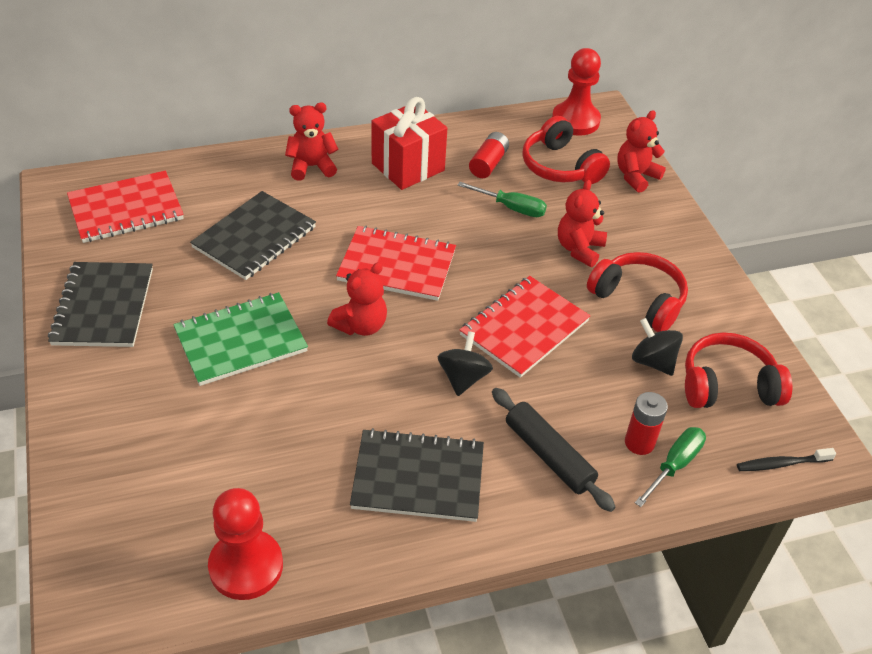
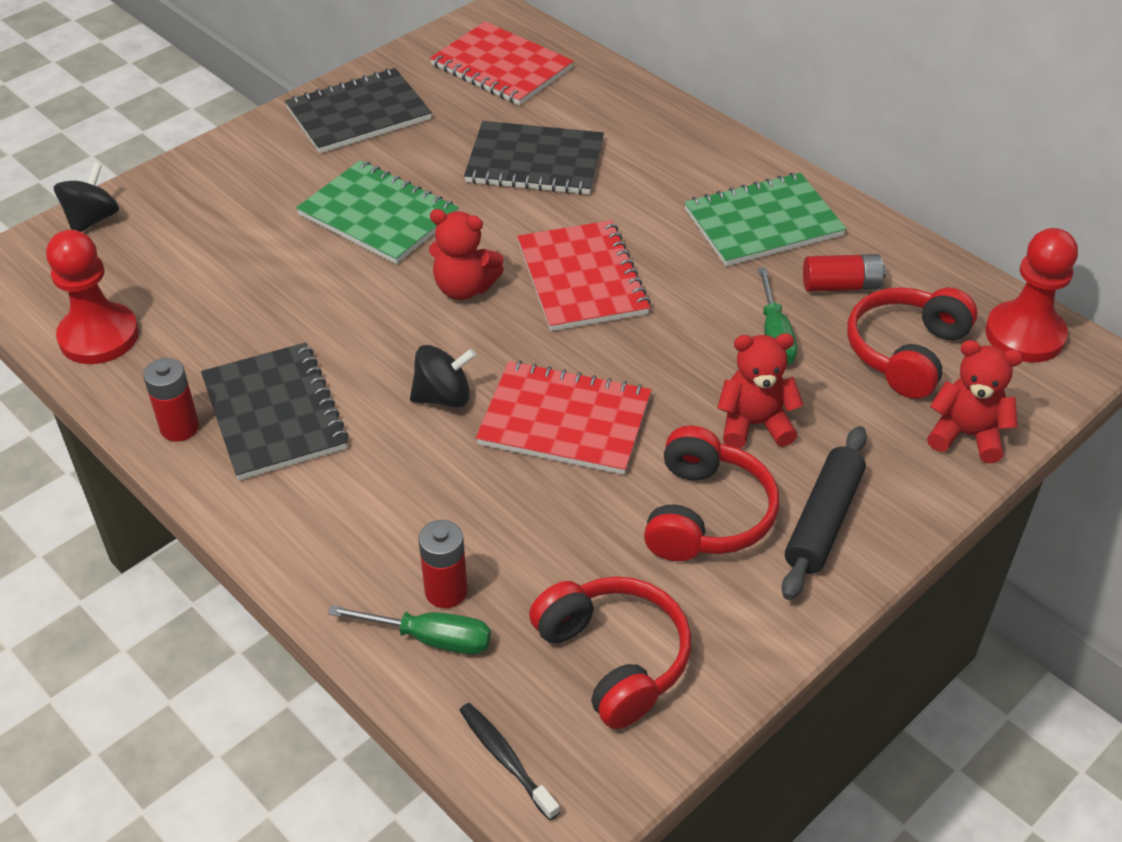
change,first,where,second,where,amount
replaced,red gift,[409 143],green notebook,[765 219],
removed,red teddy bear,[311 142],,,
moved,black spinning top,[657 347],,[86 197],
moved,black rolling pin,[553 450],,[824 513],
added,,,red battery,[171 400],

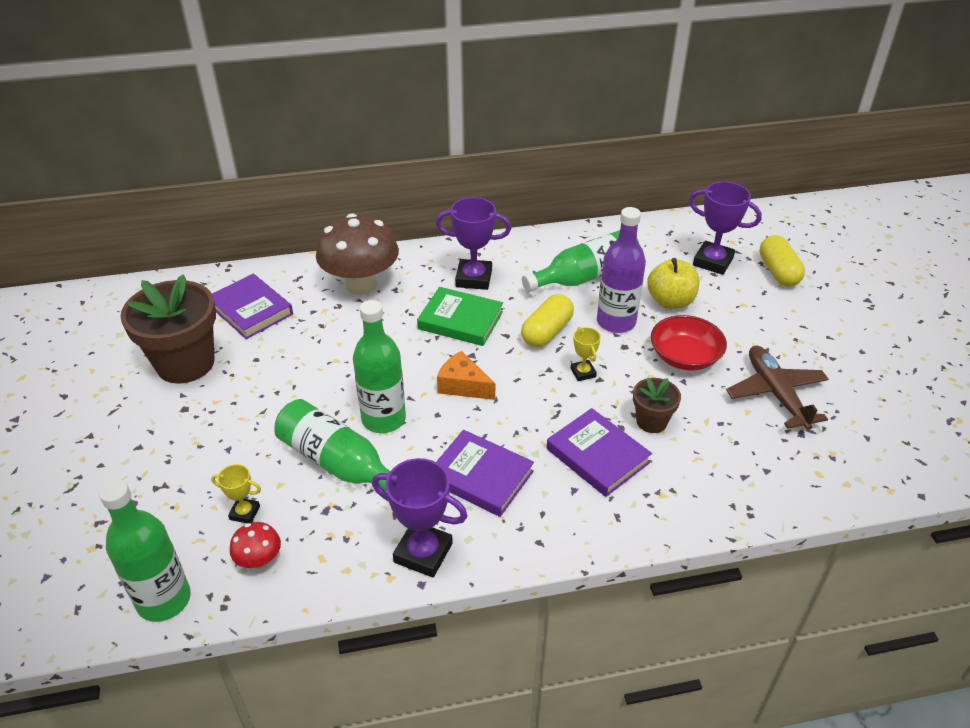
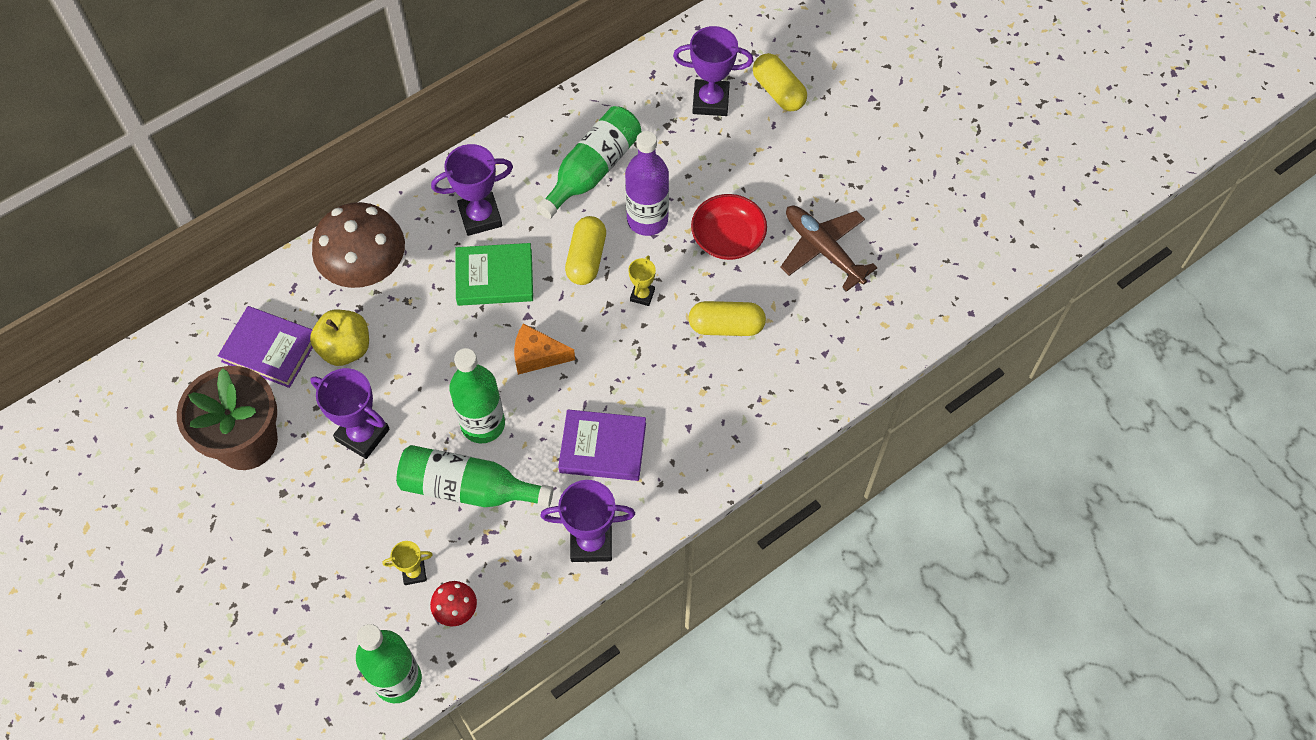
change,first,where,second,where,amount
moved,yellow apple,[673 283],,[339 338],
turned,yellow trophy,[586 354],,[642 280],60 degrees clockwise
replaced,brown flower pot,[657 405],yellow capsule,[727 318],
removed,purple book,[599 452],,,
added,,,purple trophy,[350 413],

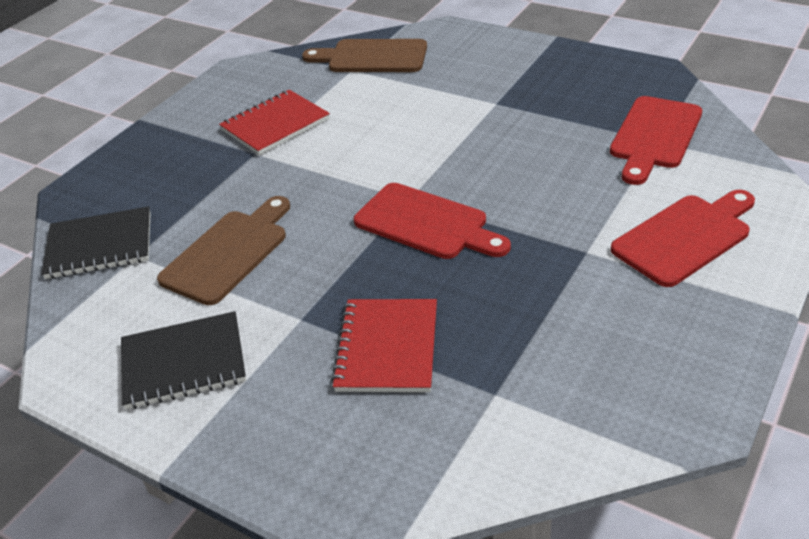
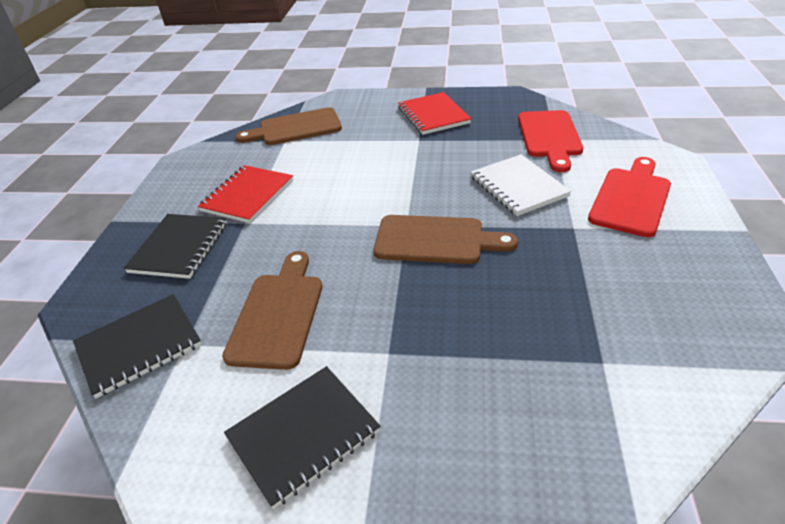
change,first,where,second,where,amount
recoloured,red cutting board,[432 221],brown cutting board,[446 239],
moved,red notebook,[384 345],,[434 113],
added,,,white notebook,[521 185],
added,,,black notebook,[175 246],

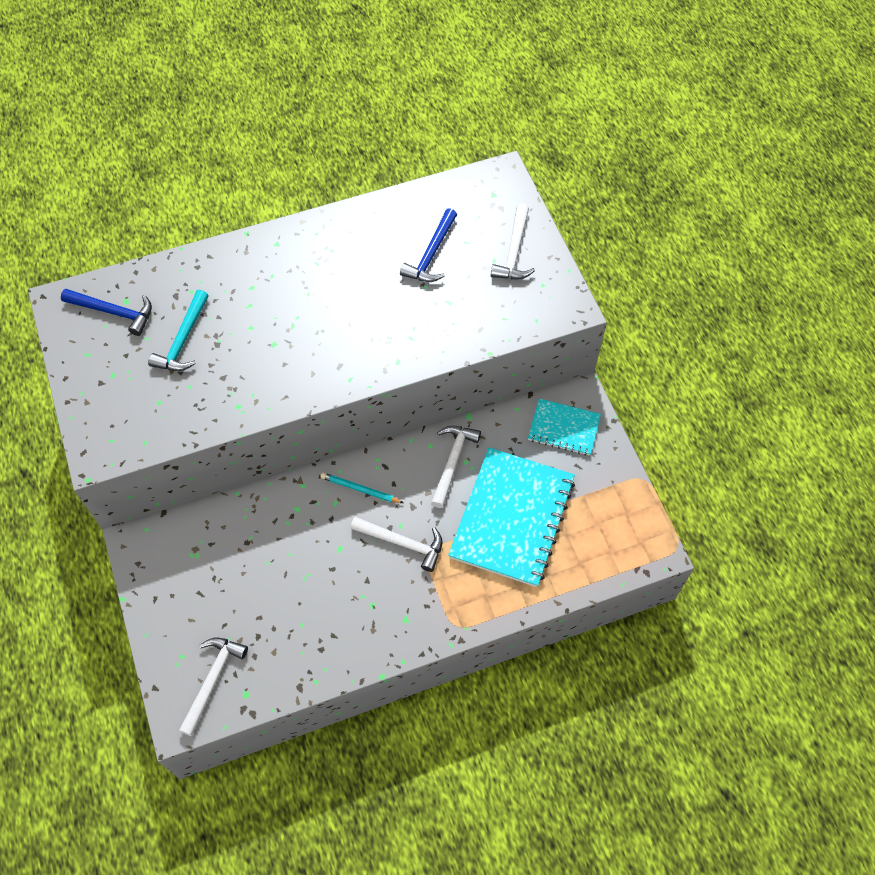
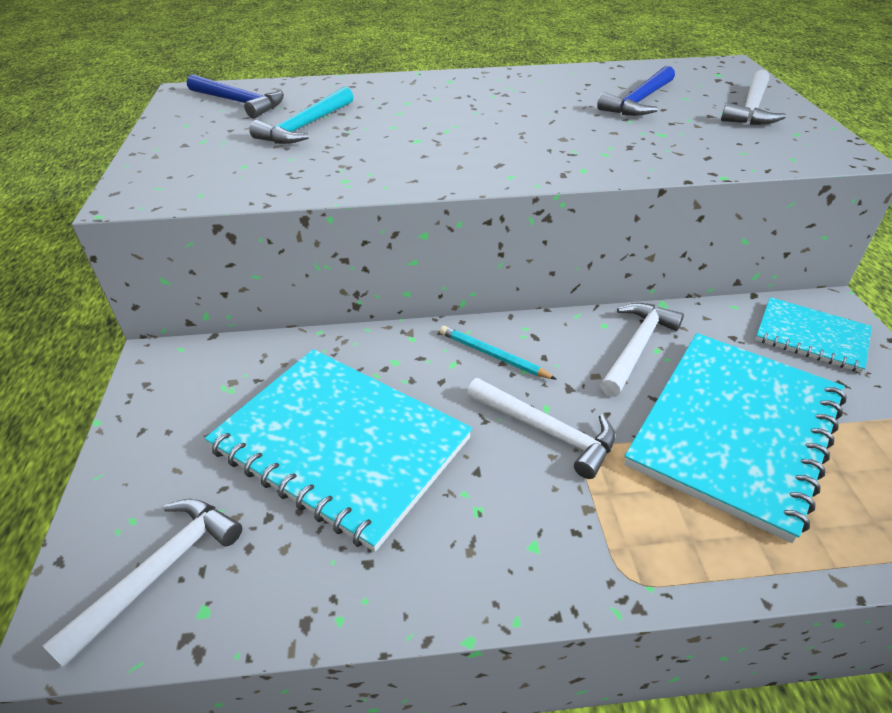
change,first,where,second,where,amount
added,,,turquoise notebook,[338 450],

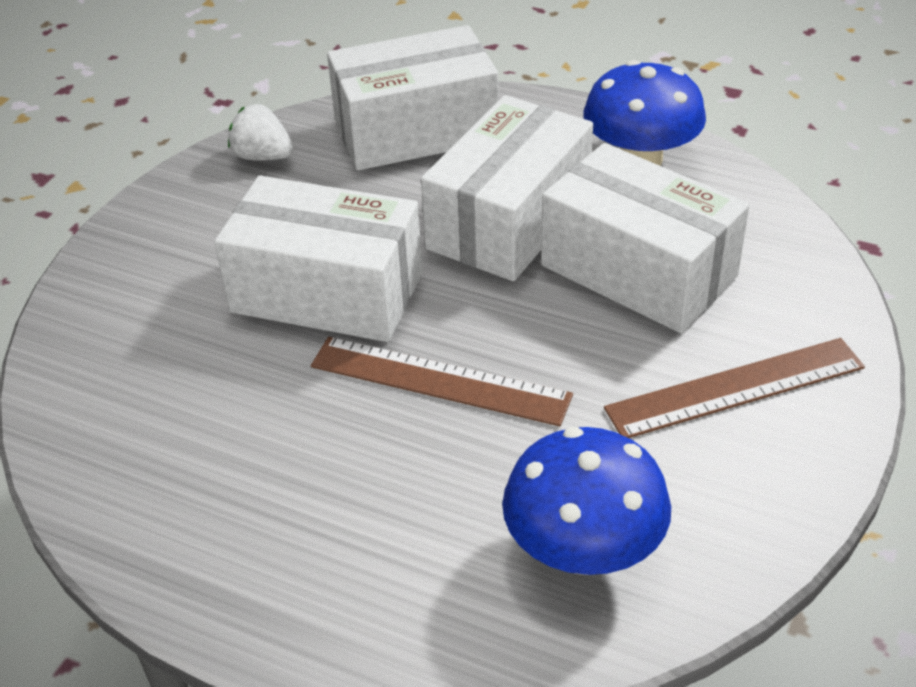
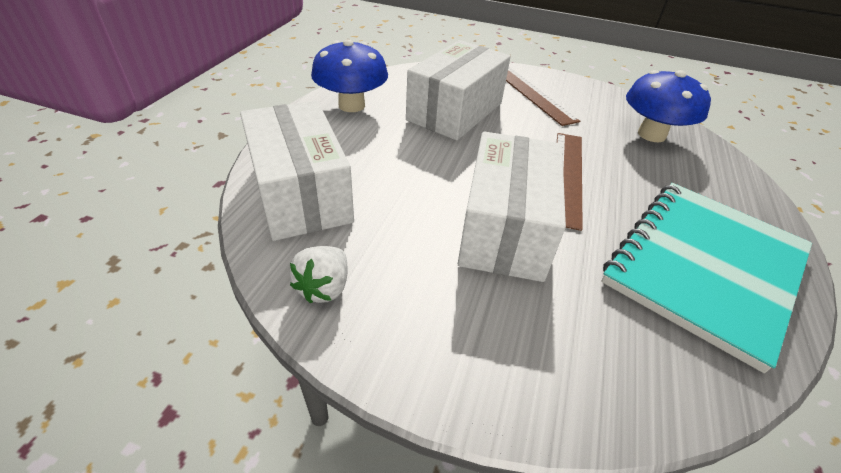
change,first,where,second,where,amount
removed,white box,[507 188],,,
added,,,turquoise notebook,[706 278],

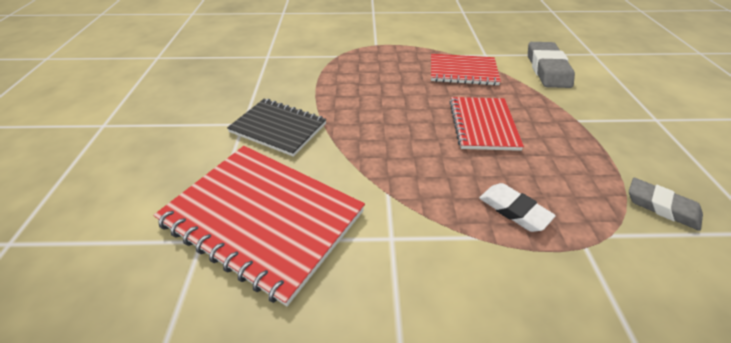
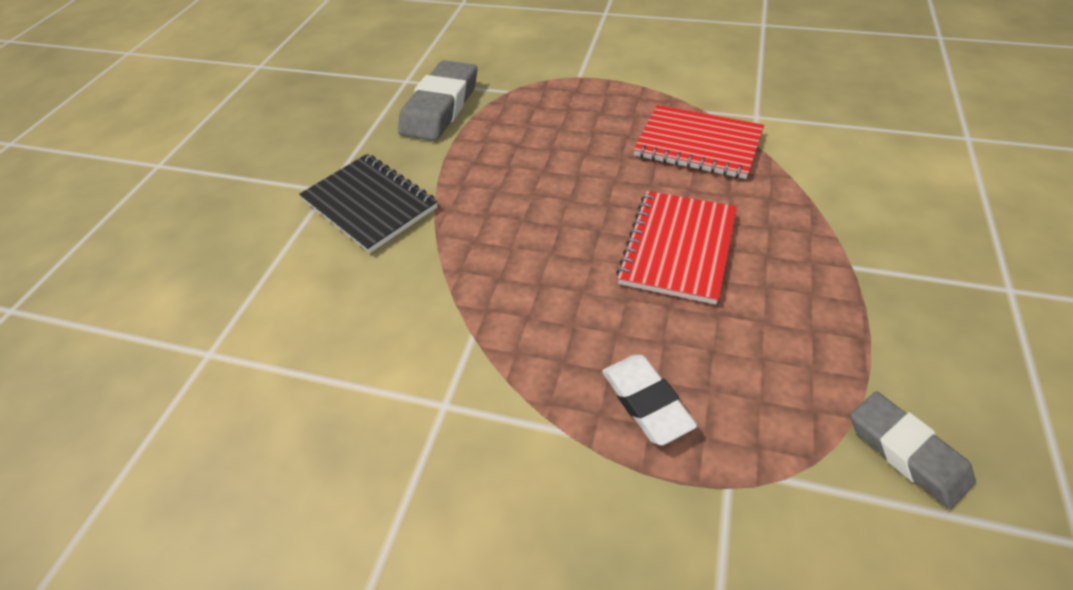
change,first,where,second,where,amount
moved,grey eraser,[551 65],,[437 100],
removed,red notebook,[259 226],,,

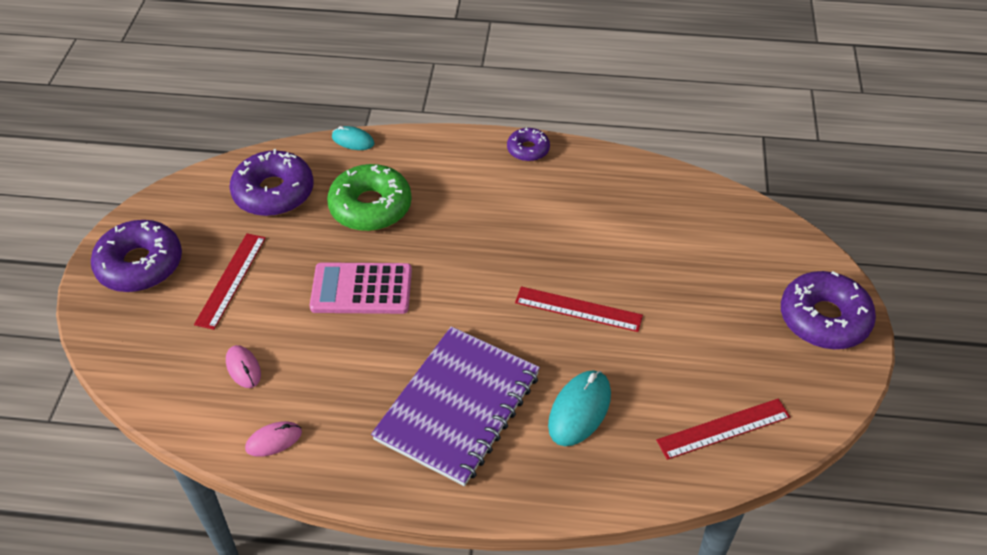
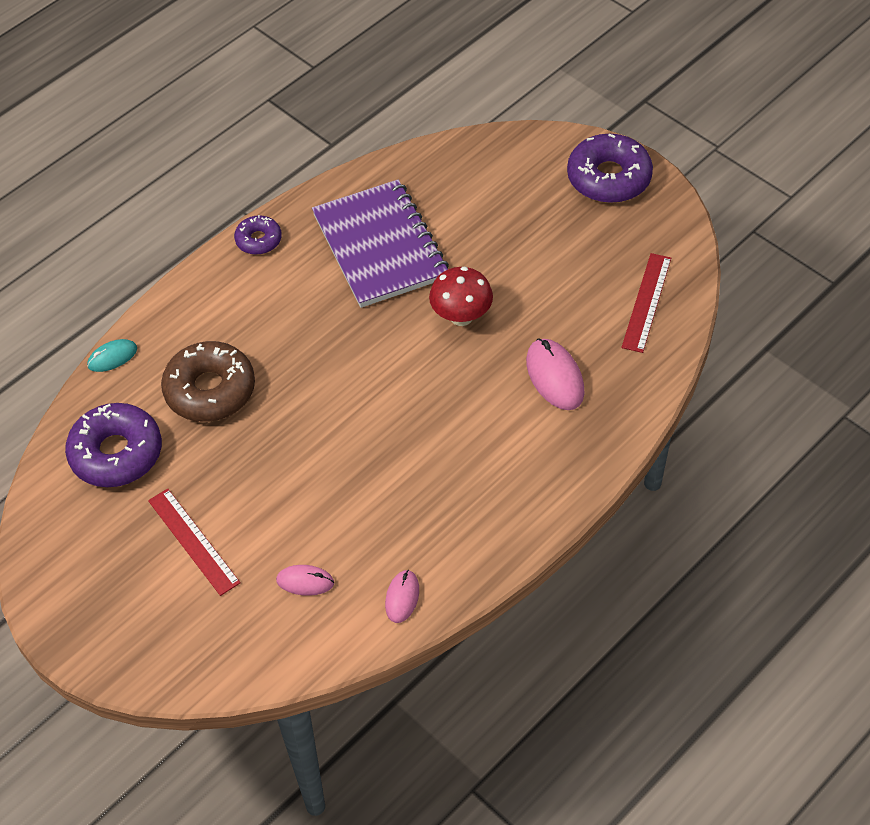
change,first,where,second,where,amount
recoloured,green donut,[369 197],brown donut,[208 381],
removed,purple donut,[136 256],,,
removed,pink calculator,[361 288],,,
replaced,red ruler,[579 309],red mushroom,[461 296],
moved,purple notebook,[455 406],,[380 244],
recoloured,turquoise mouse,[579 408],pink mouse,[555 374],

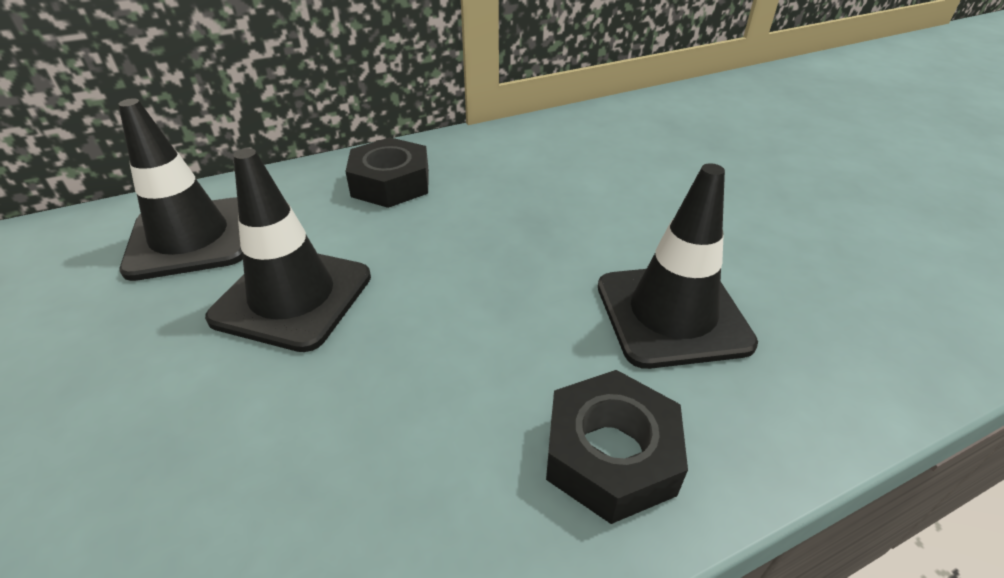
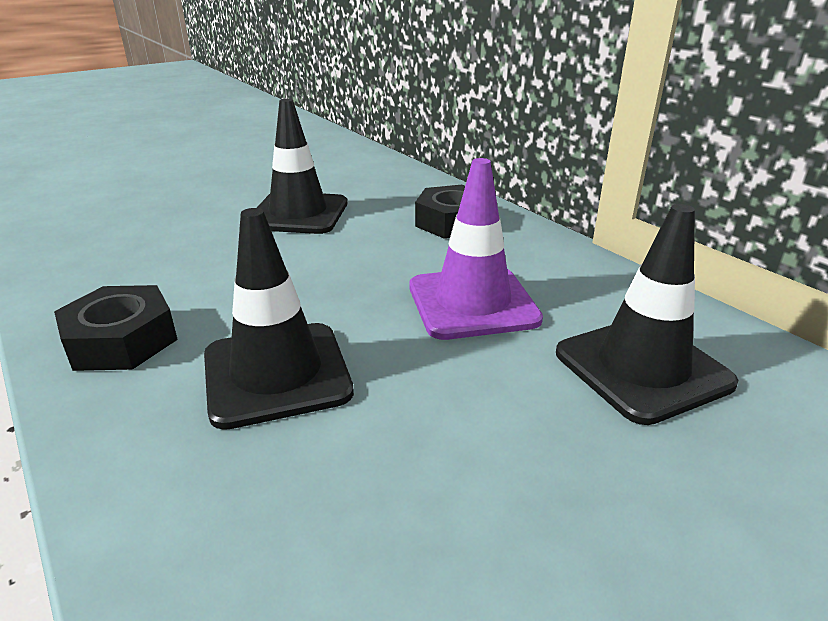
change,first,where,second,where,amount
moved,black traffic cone,[180 189],,[647 314],
added,,,purple traffic cone,[476 249],

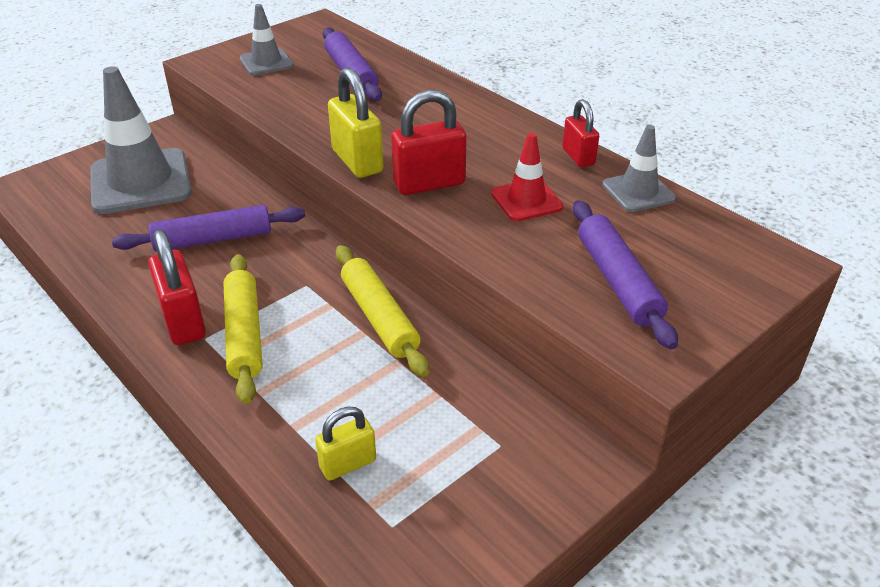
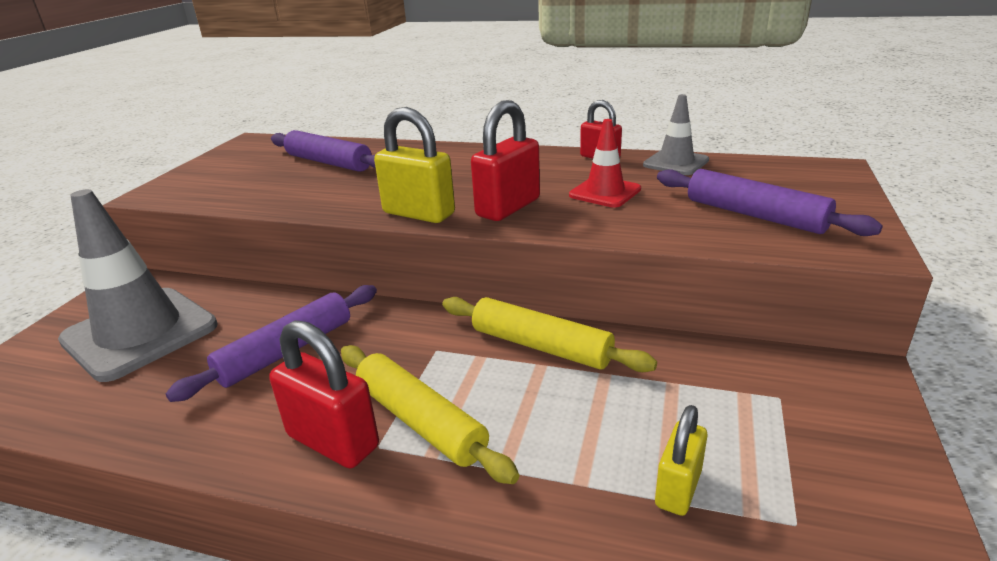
change,first,where,second,where,amount
removed,grey traffic cone,[267 39],,,

